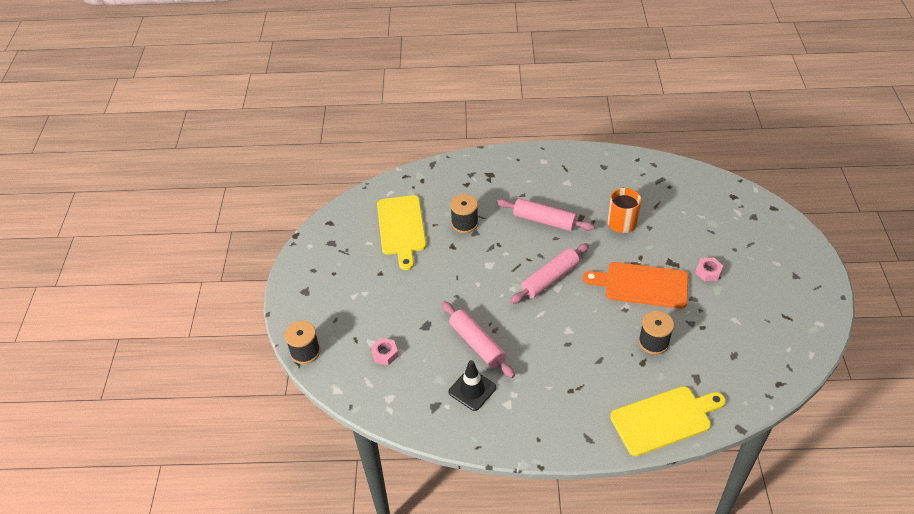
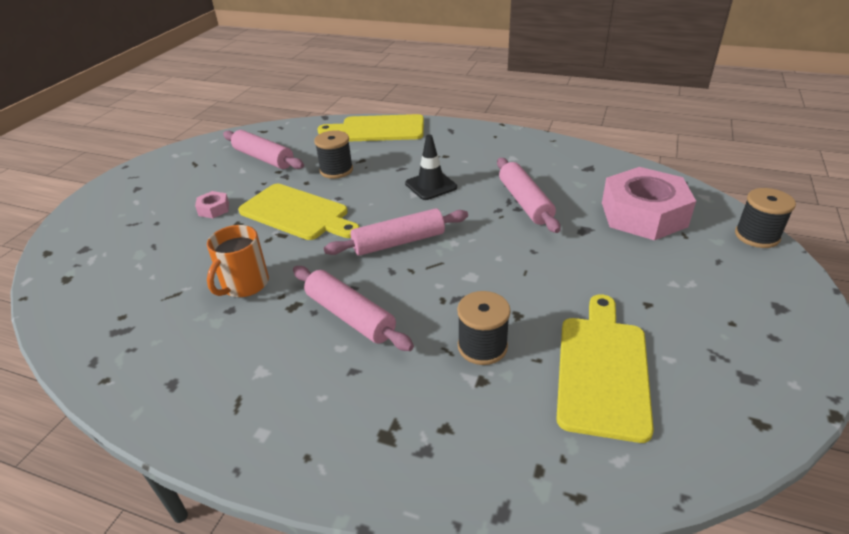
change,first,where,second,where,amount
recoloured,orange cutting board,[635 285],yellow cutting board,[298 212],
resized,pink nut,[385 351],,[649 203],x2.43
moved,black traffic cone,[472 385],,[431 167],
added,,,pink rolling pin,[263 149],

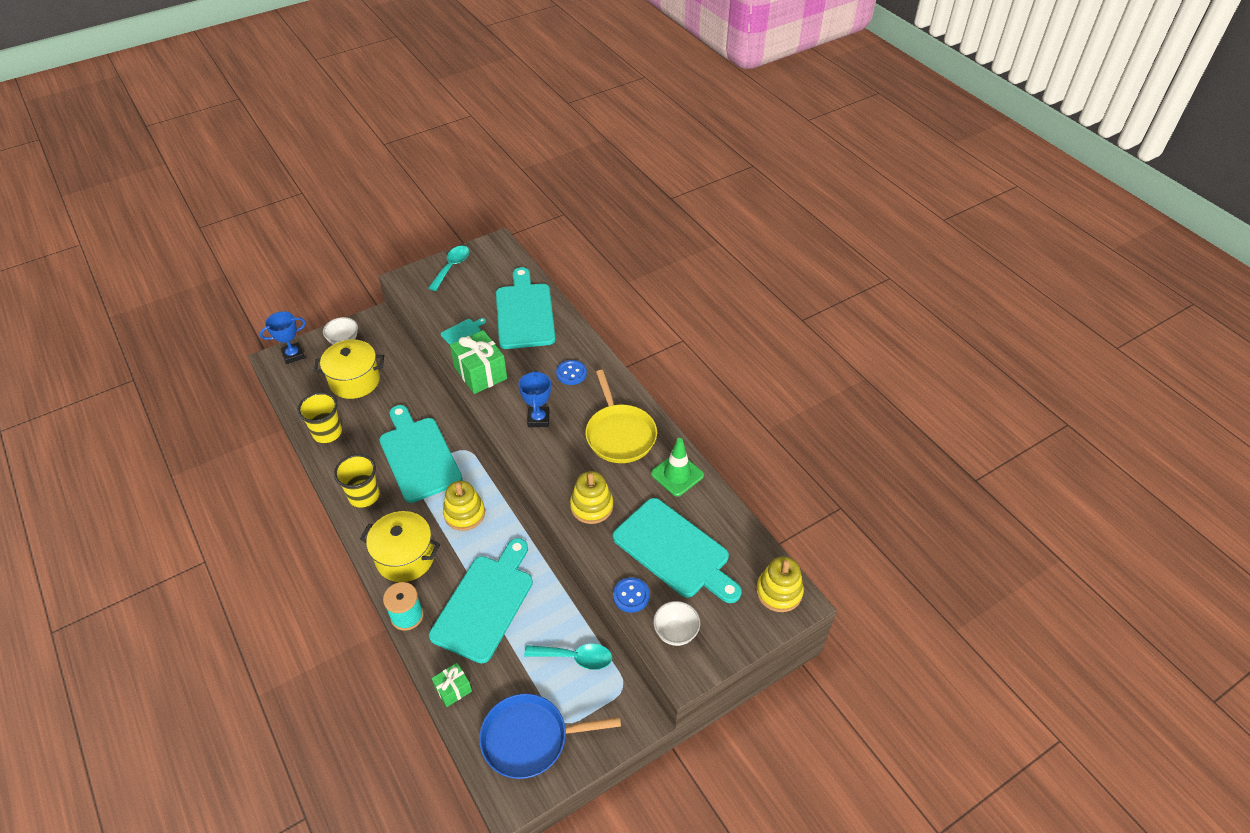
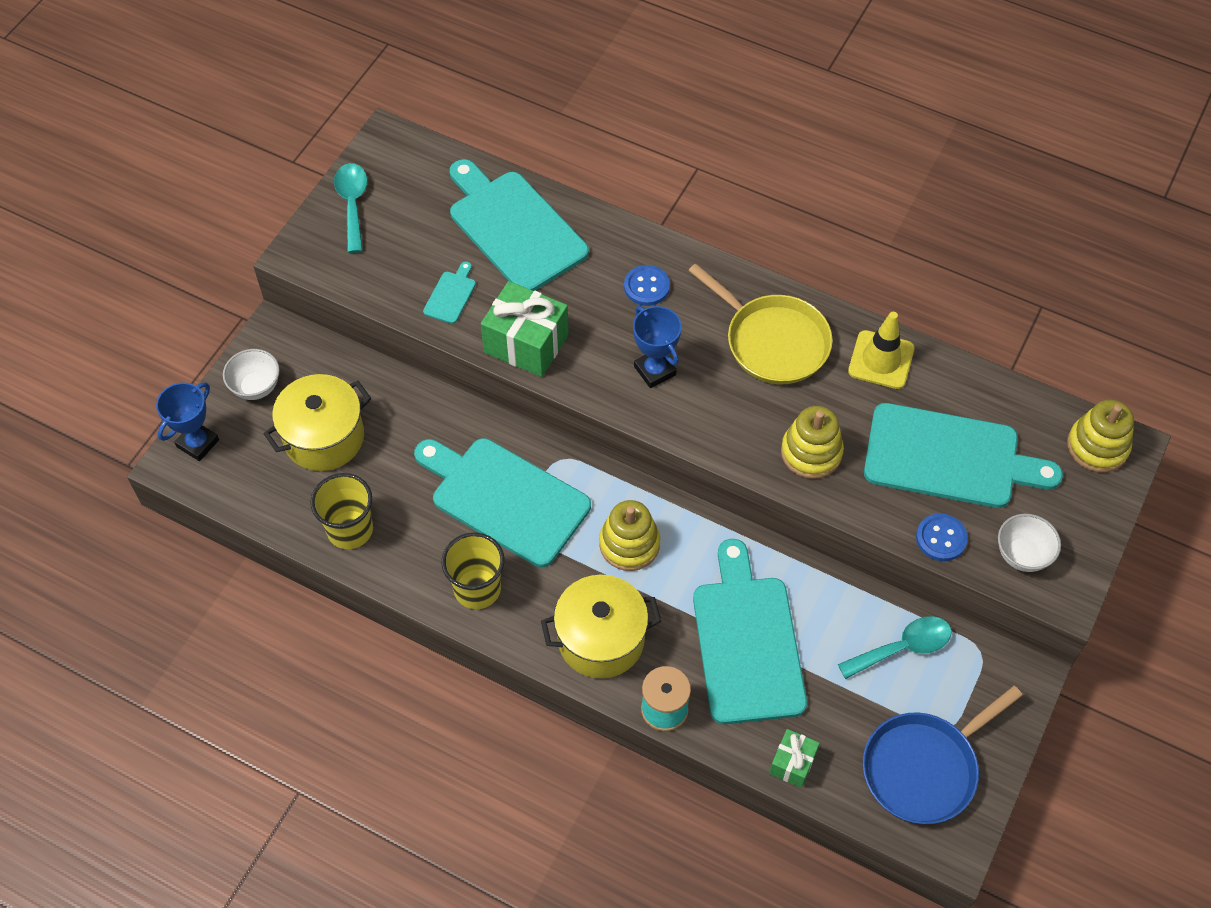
change,first,where,second,where,amount
recoloured,green traffic cone,[677 467],yellow traffic cone,[881 350],

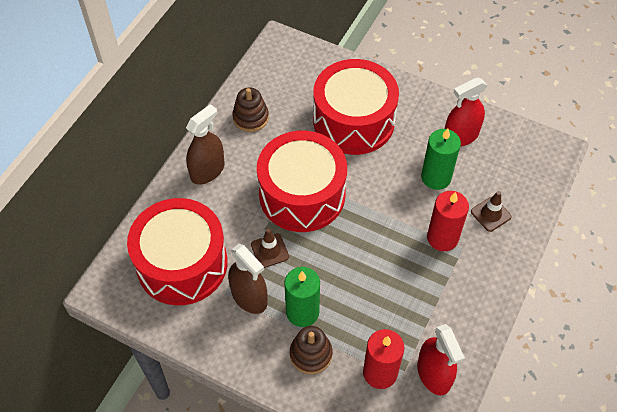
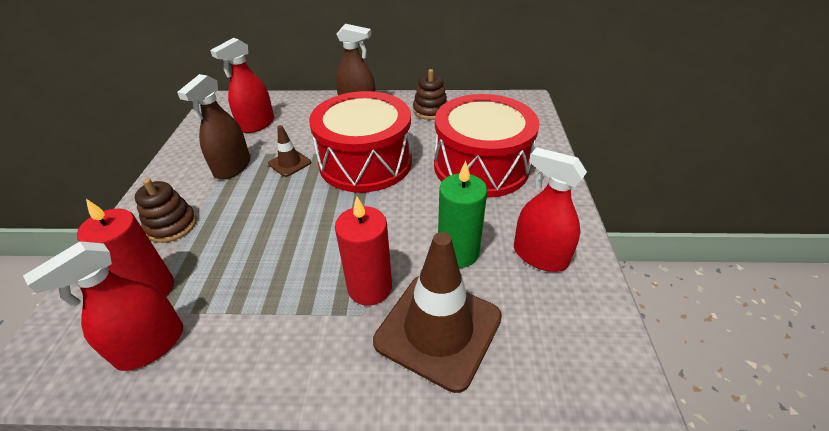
change,first,where,second,where,amount
resized,brown traffic cone,[491 211],,[437 312],x2.10
replaced,red drum,[177 251],red spray bottle,[242 85],
removed,green candle,[302 297],,,

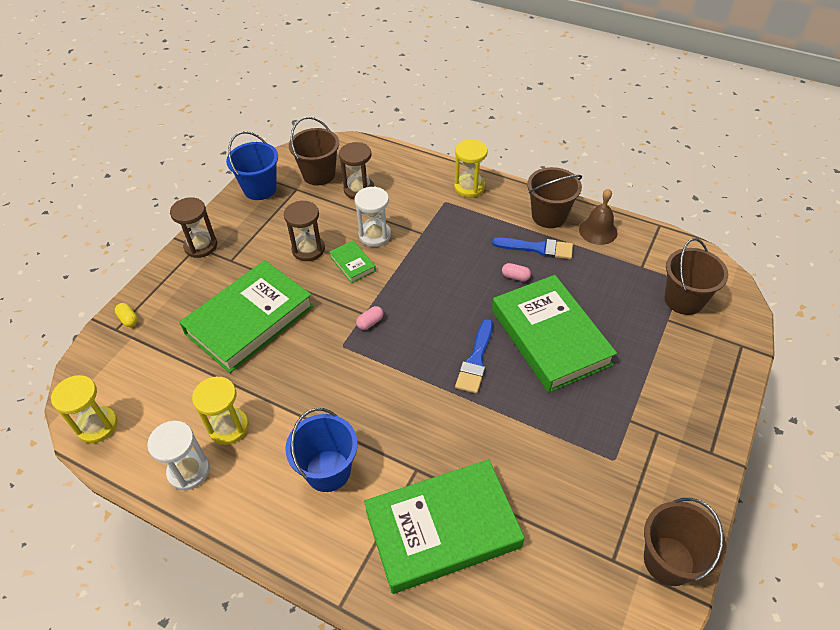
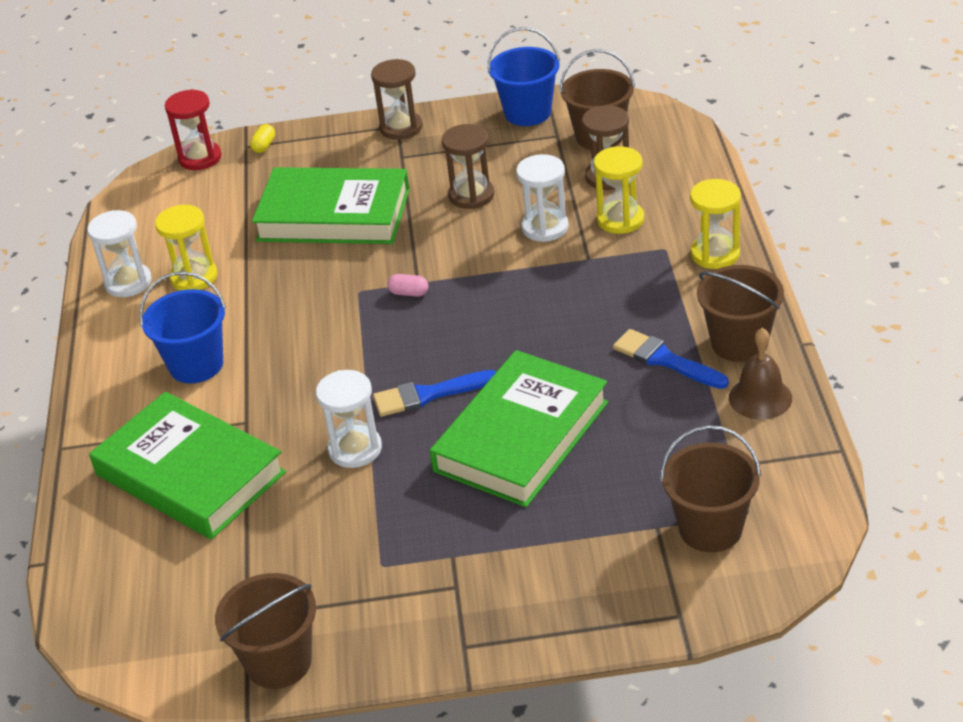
change,first,where,second,where,amount
turned,blue brush,[532 248],,[671 359],150 degrees clockwise
removed,green book,[352 261],,,
removed,pink capsule,[516 272],,,
moved,yellow hourglass,[84 409],,[619 190],
added,,,red hourglass,[193 129],
added,,,white hourglass,[349 419],

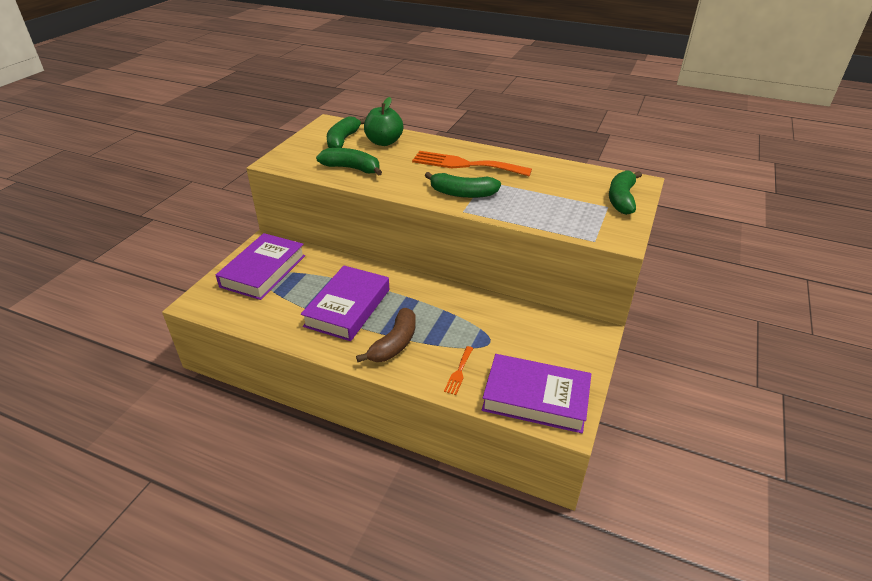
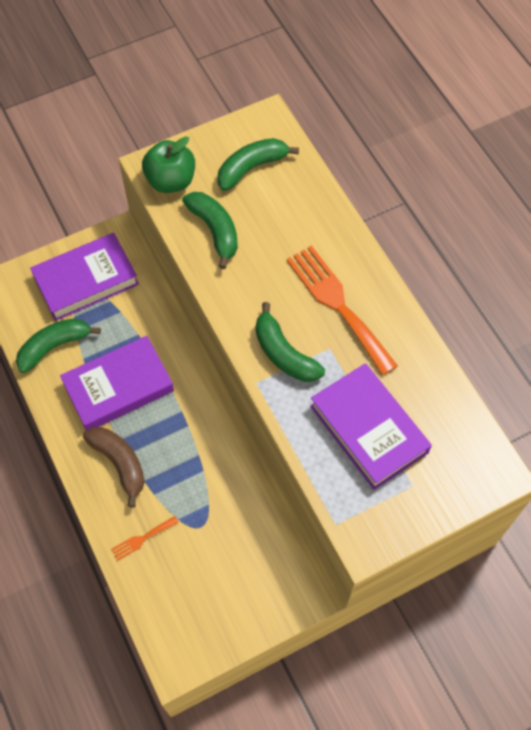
change,first,where,second,where,amount
moved,green apple,[383 121],,[168 164],
moved,green banana,[625 193],,[58 345],
turned,brown banana,[386 335],,[114 467],105 degrees counterclockwise
moved,purple book,[536 393],,[371 426],

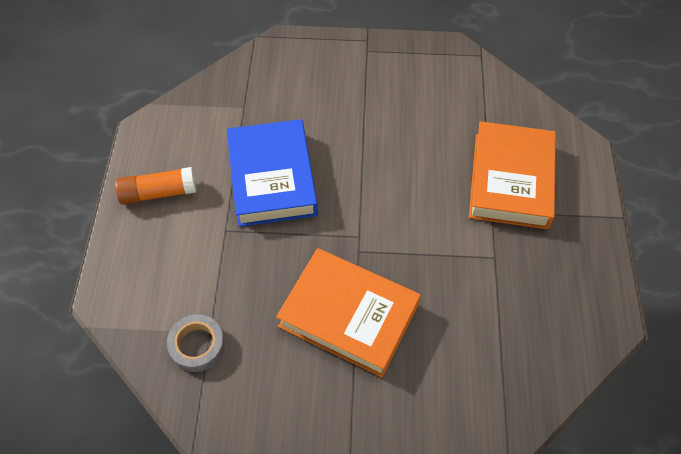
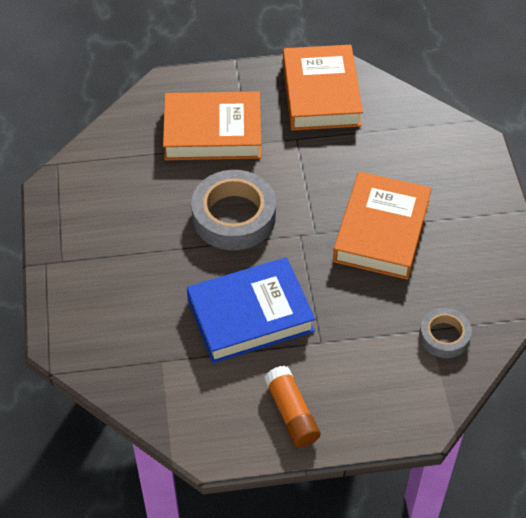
change,first,where,second,where,amount
added,,,orange book,[323 88],
added,,,grey tape,[233 210],

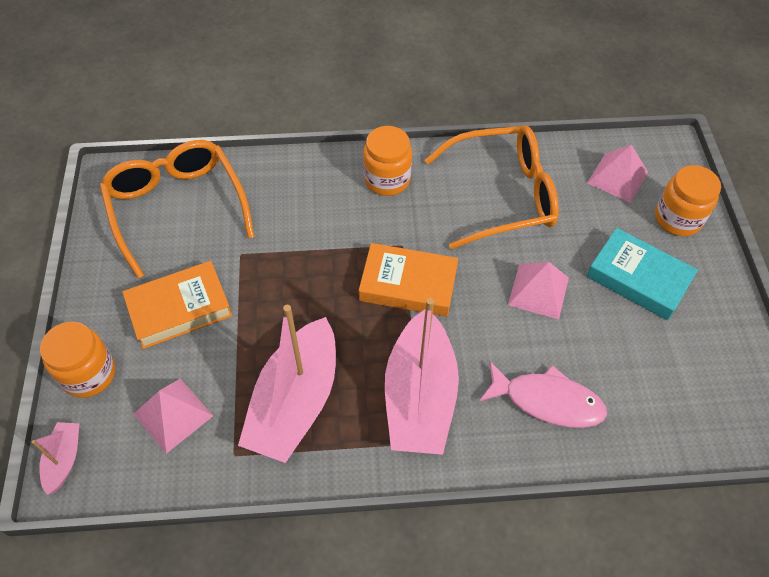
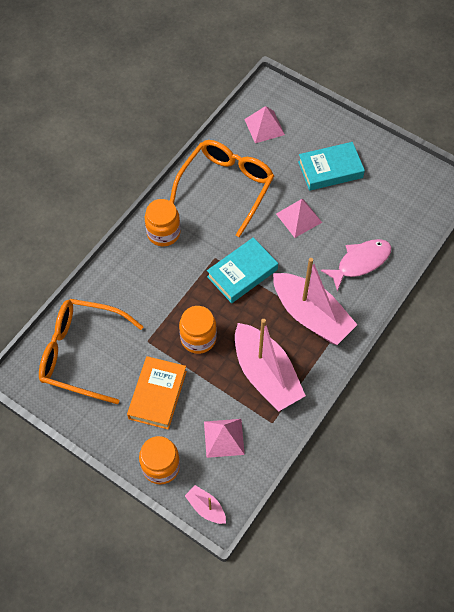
change,first,where,second,where,amount
moved,orange jar,[688 200],,[198 330],
recoloured,orange book,[408 280],turquoise book,[242 270],

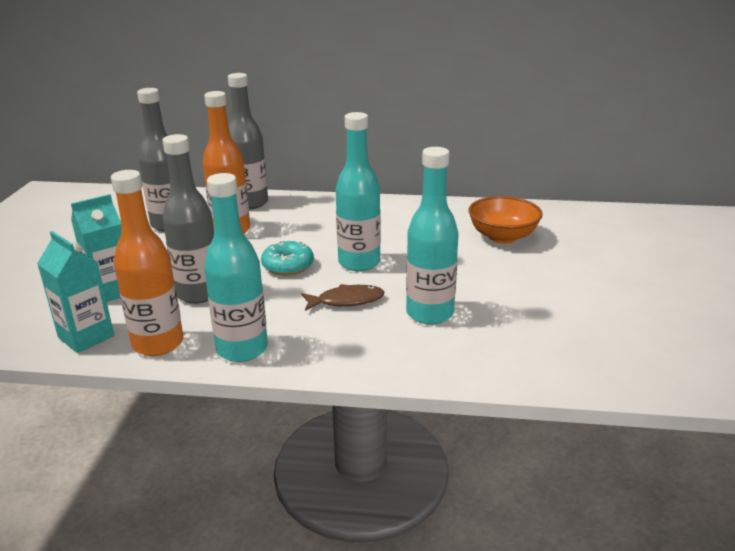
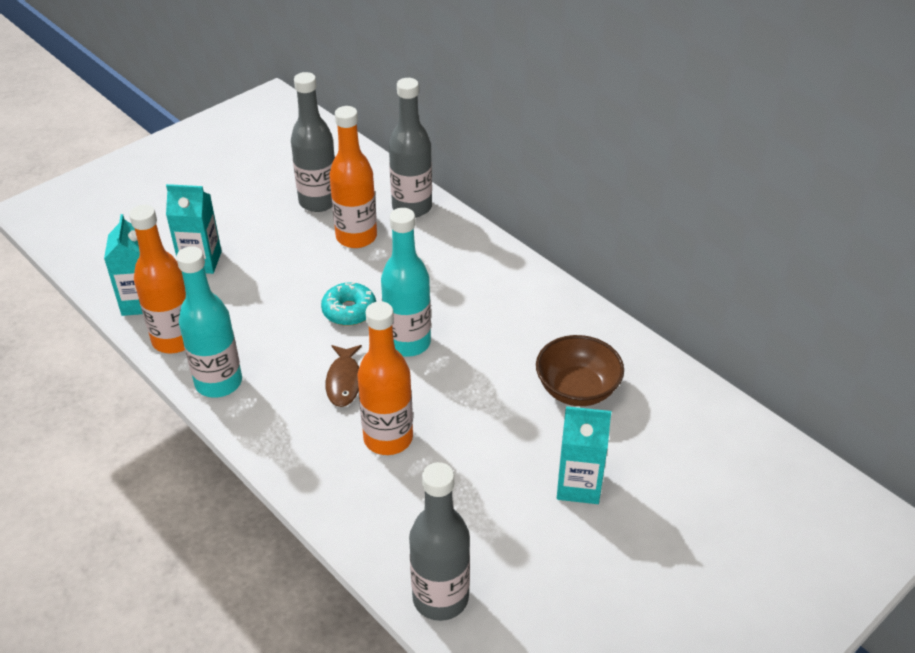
change,first,where,second,where,amount
moved,grey bottle,[188 219],,[439 541],
recoloured,turquoise bottle,[432 236],orange bottle,[385 378],
recoloured,orange bowl,[505 219],brown bowl,[580 370],
turned,brown fish,[342 297],,[344 376],60 degrees clockwise
added,,,turquoise carton,[584 455],

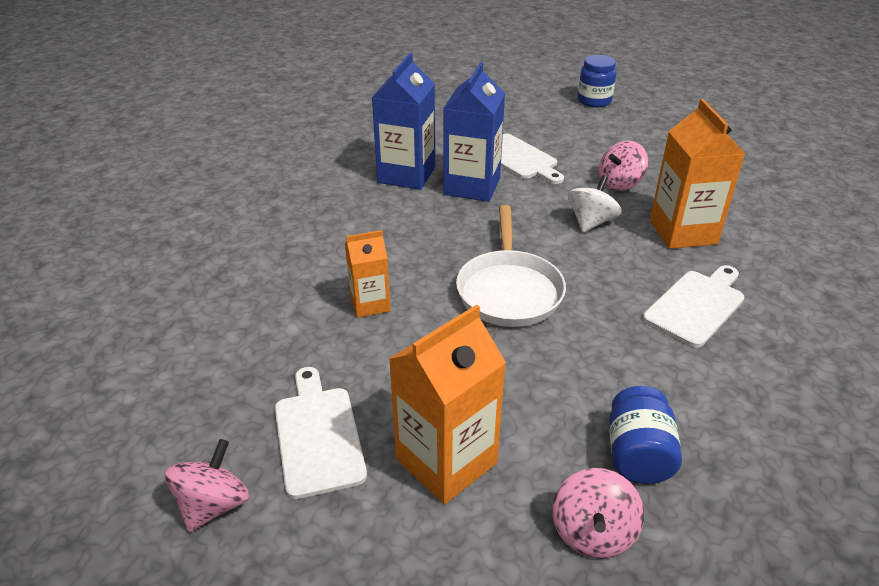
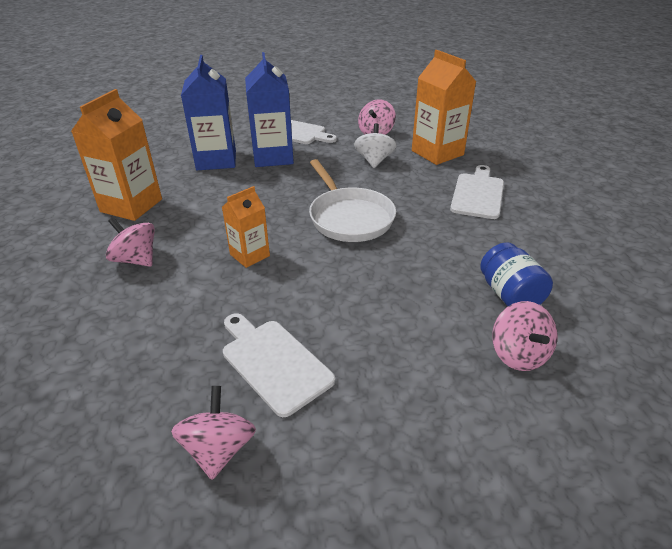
change,first,where,second,where,amount
removed,blue jar,[597 81],,,
moved,orange carton,[447 404],,[116 155],
added,,,pink spinning top,[130 242],

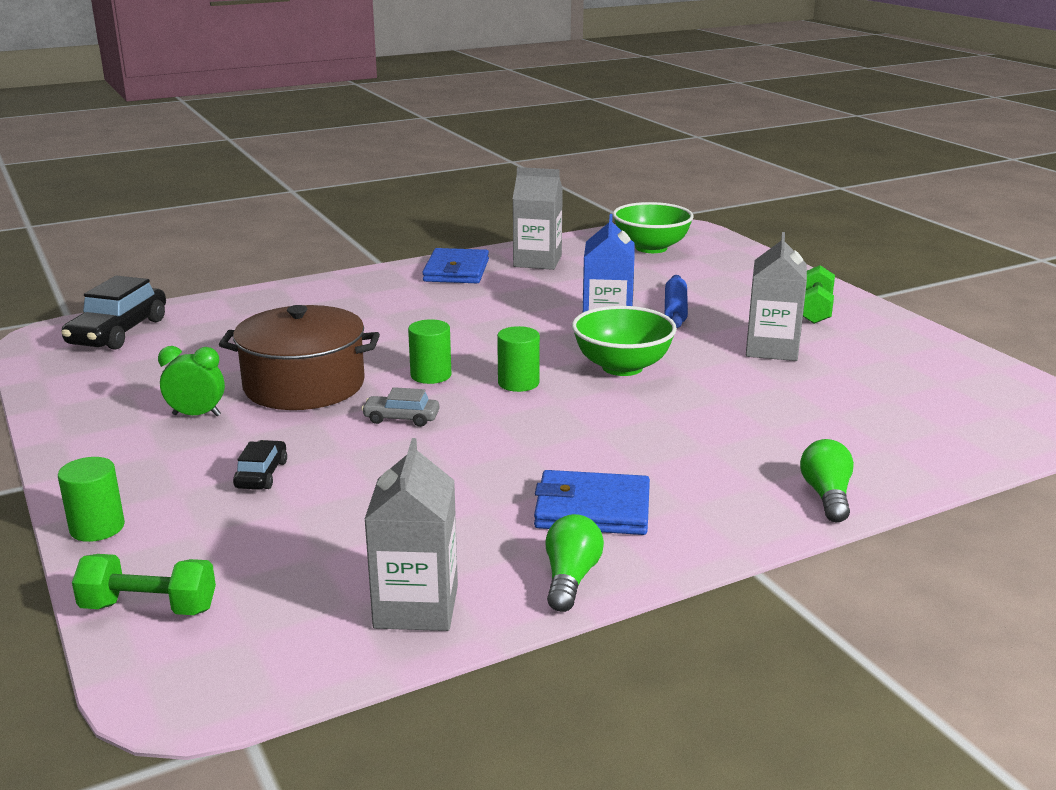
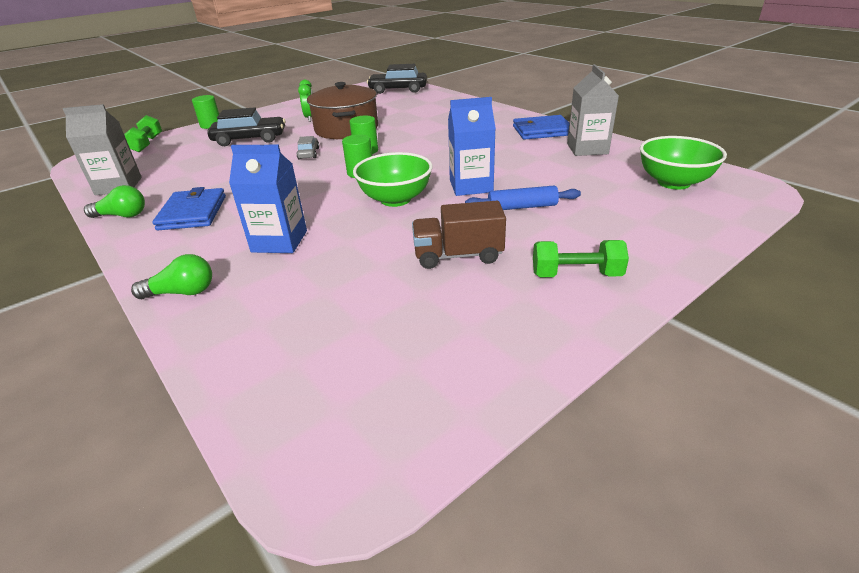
change,first,where,second,where,amount
replaced,grey carton,[776 296],brown truck,[459 235],
resized,black car,[260 465],,[246 126],x1.90
added,,,blue carton,[268 199],

